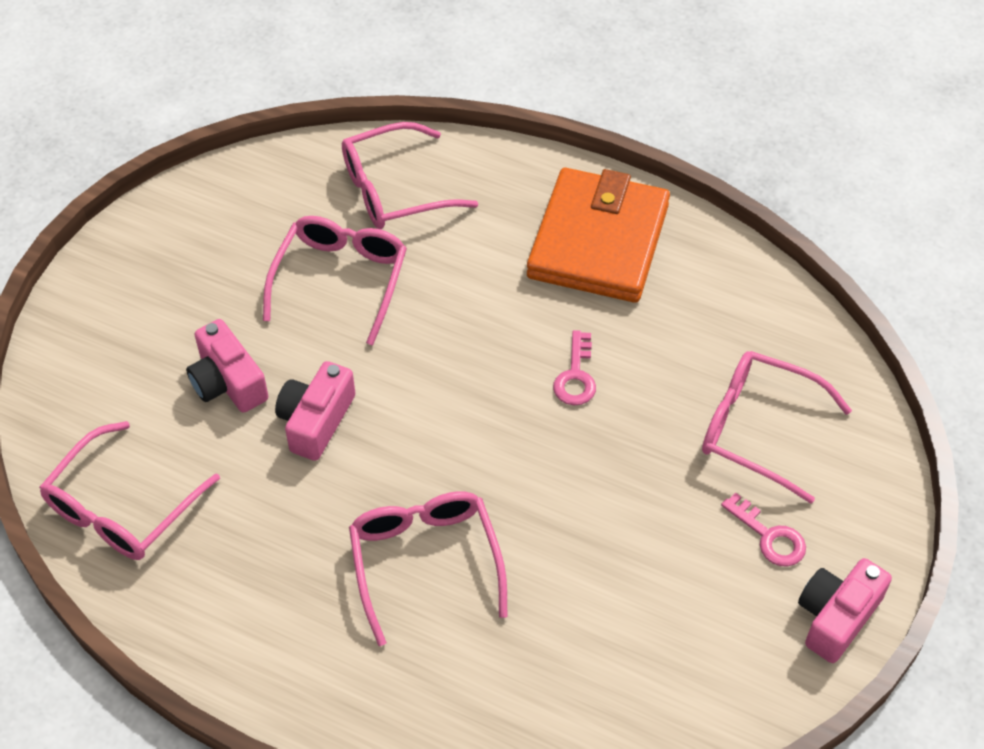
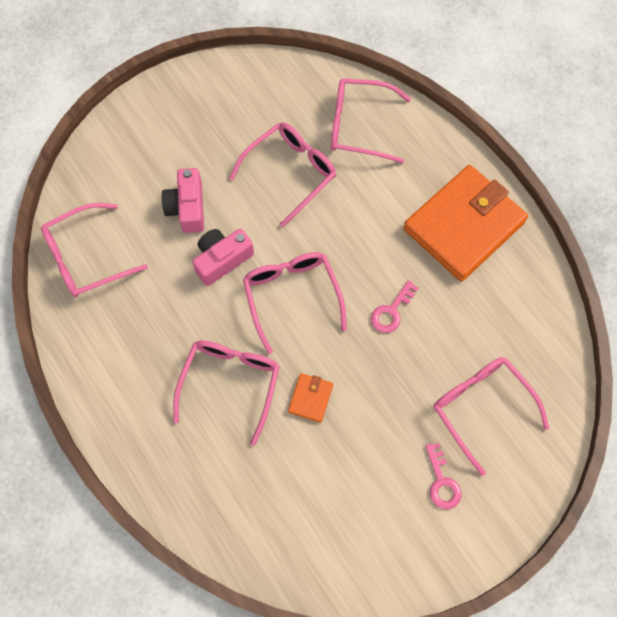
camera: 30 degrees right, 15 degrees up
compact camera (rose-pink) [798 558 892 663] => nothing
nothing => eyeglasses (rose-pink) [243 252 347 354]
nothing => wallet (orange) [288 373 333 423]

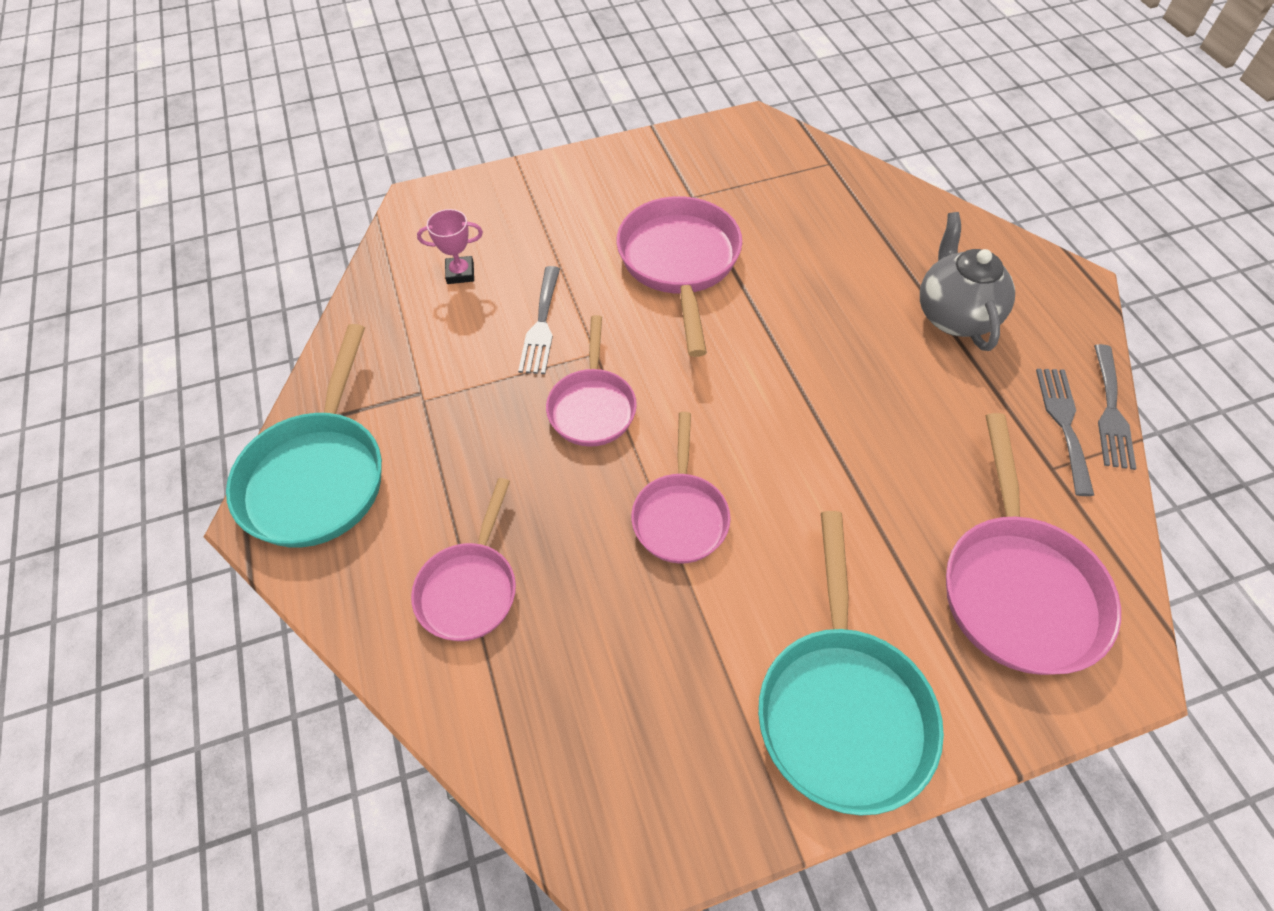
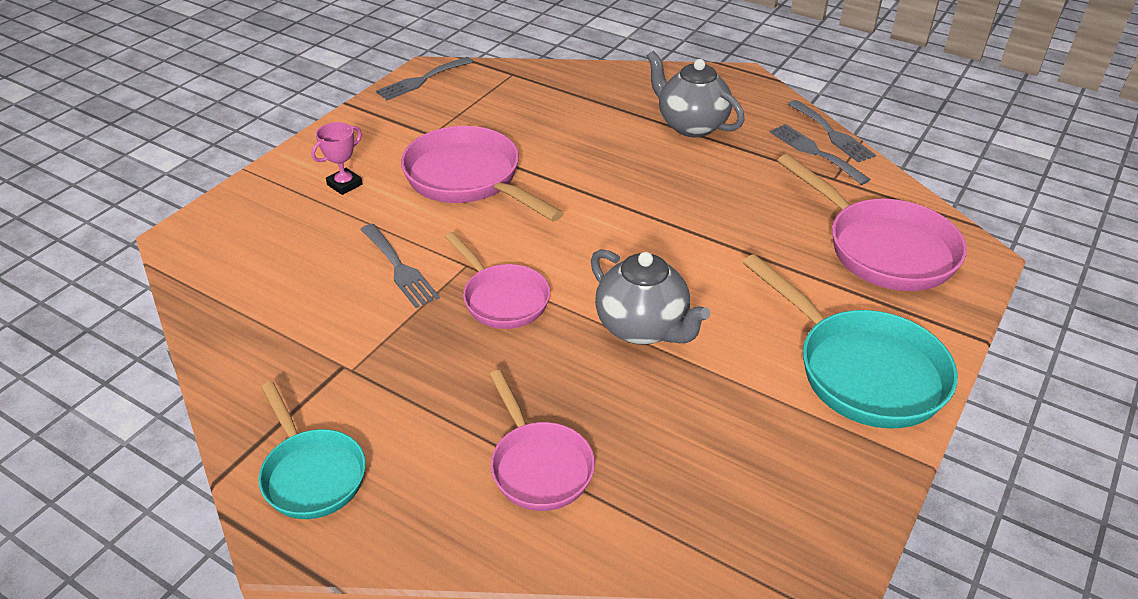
camera: 40 degrees left, 15 degrees down
frying pan (aqua) [226 324 382 548] => frying pan (aqua) [258 382 366 519], x0.63
prize cup (rose-pink) [417 209 483 284] => prize cup (rose-pink) [311 122 362 195], moved
frying pan (rose-pink) [631 412 731 564] => teapot (grey) [591 249 710 345]
nothing => table fork (grey) [376 57 473 100]

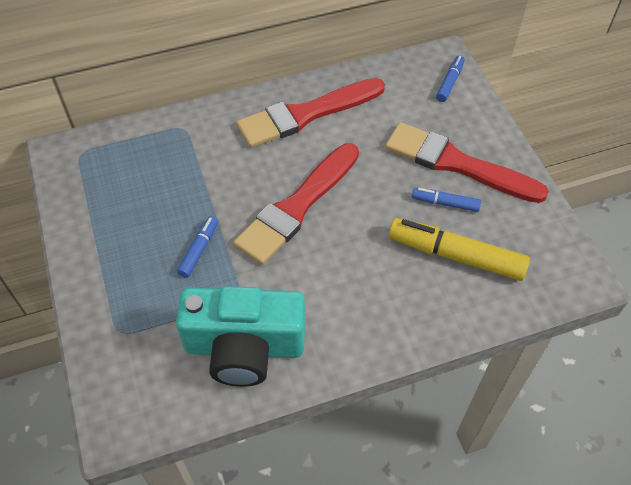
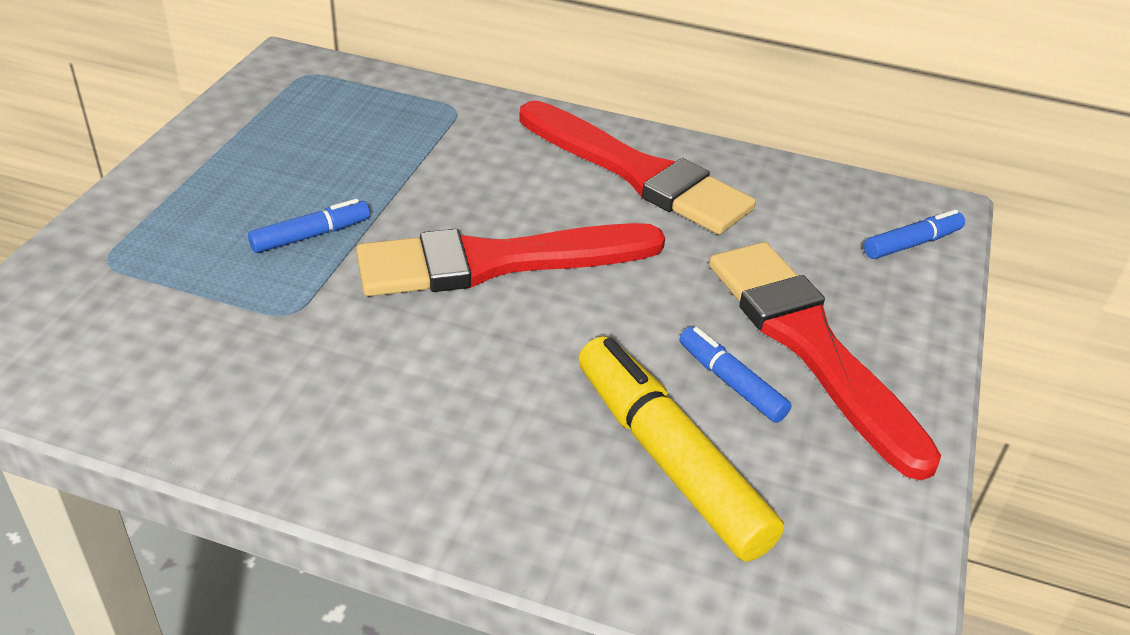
camera: 35 degrees right, 15 degrees down
compact camera (aqua) [176 286 305 387] => nothing
brush (scarlet) [236 78 385 148] => brush (scarlet) [519 101 756 234], 150 degrees counterclockwise

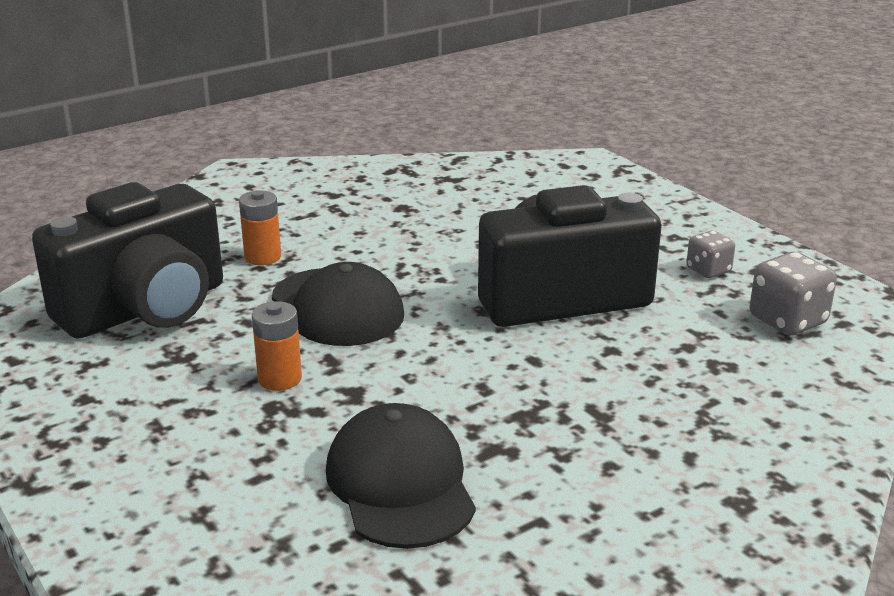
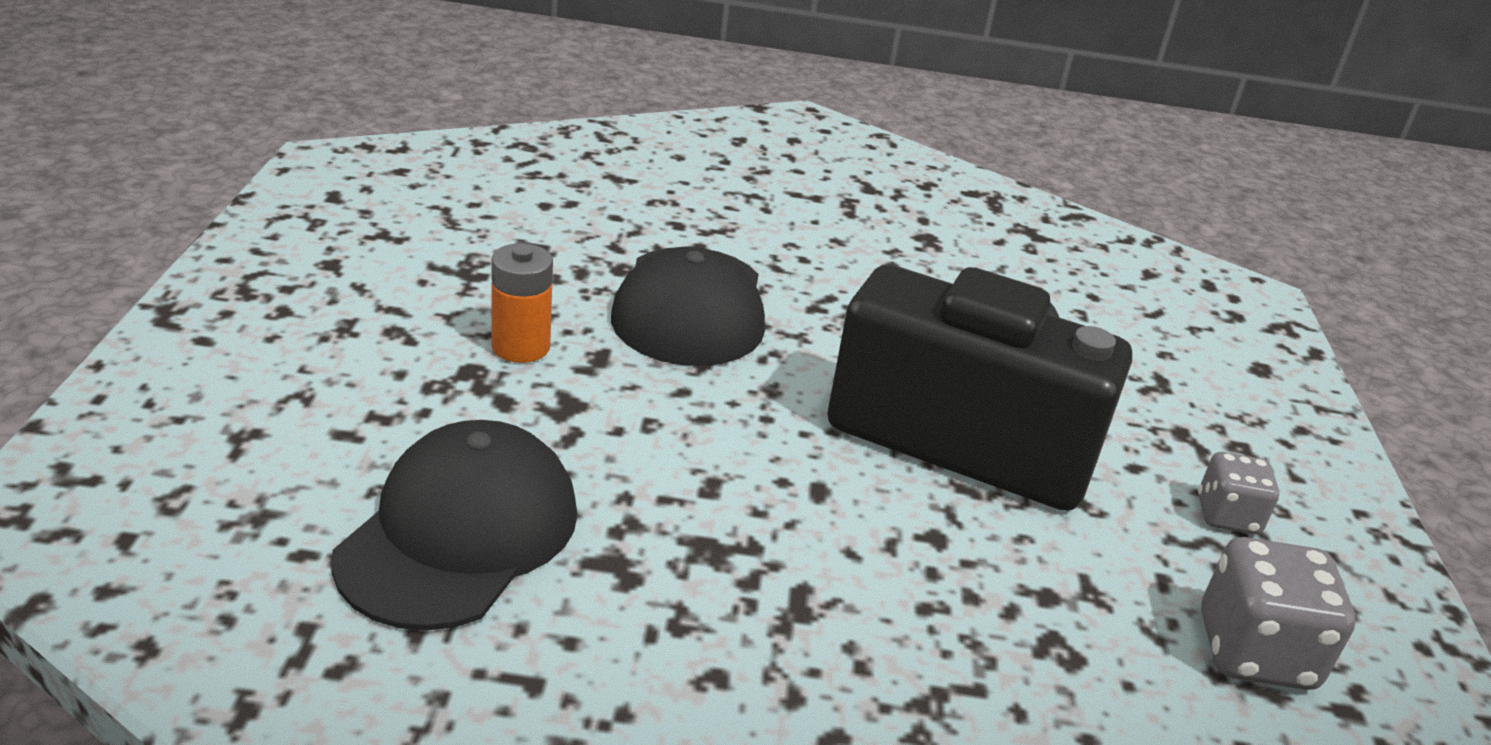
camera: 35 degrees right, 5 degrees up
compact camera (black) [32 182 223 339] => nothing
power cell (orange) [239 190 281 265] => nothing

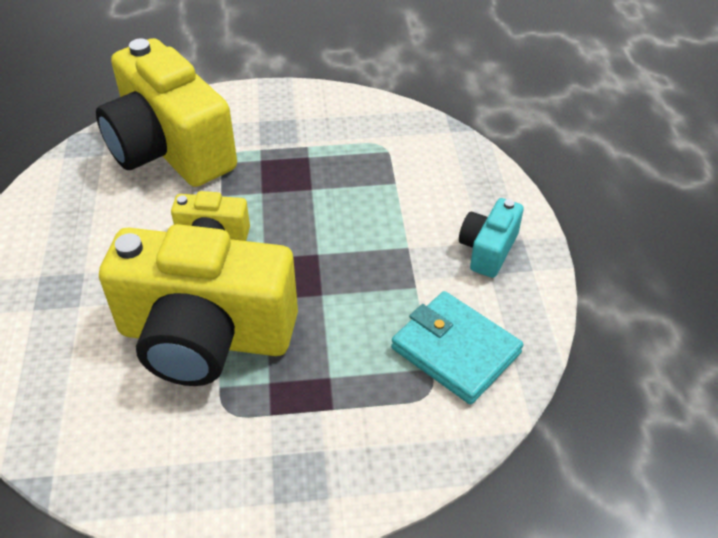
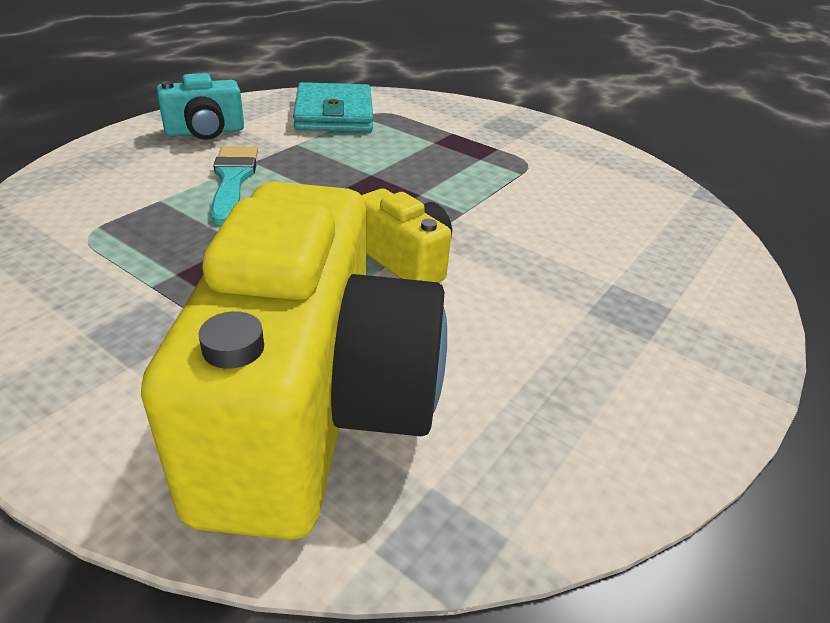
camera: 140 degrees left, 10 degrees down
compact camera (bright yellow) [99 224 298 386] => nothing
nothing => brush (aqua) [211 146 258 225]

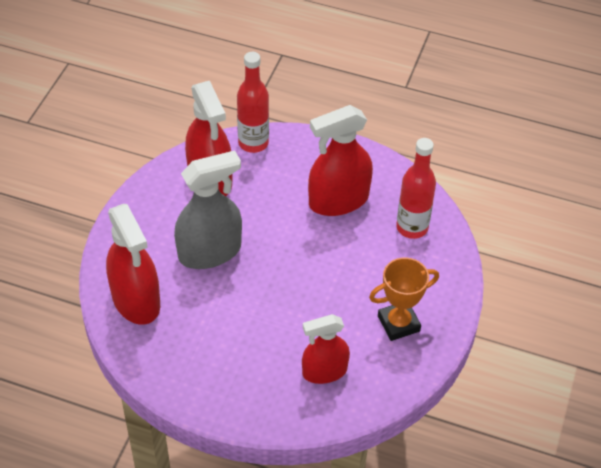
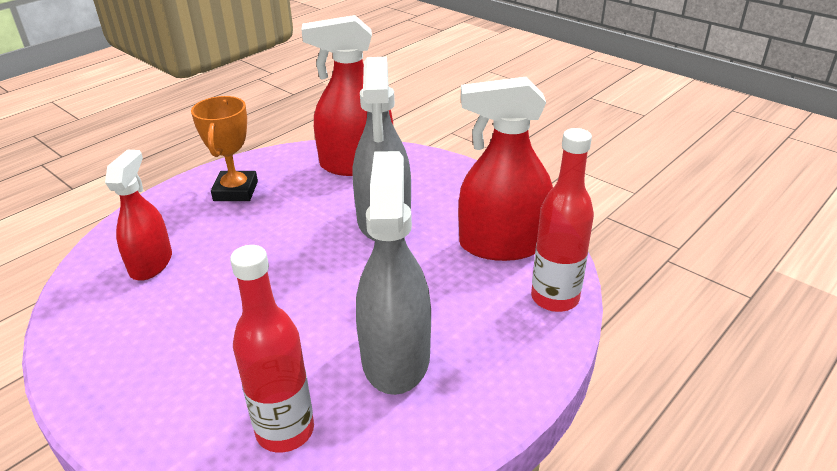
camera: 115 degrees right, 15 degrees down
spray bottle (scarlet) [308 105 373 216] => spray bottle (grey) [356 151 431 395]
prize cup (orange) [369 257 439 341] => prize cup (orange) [191 96 258 201], moved

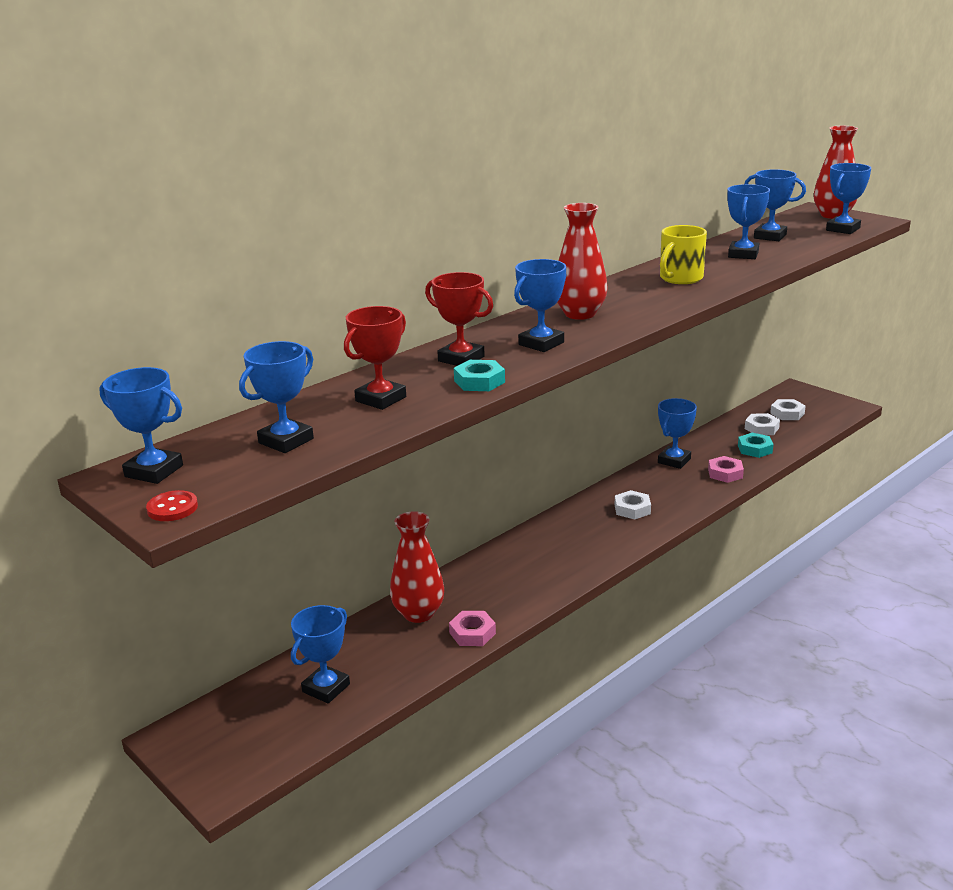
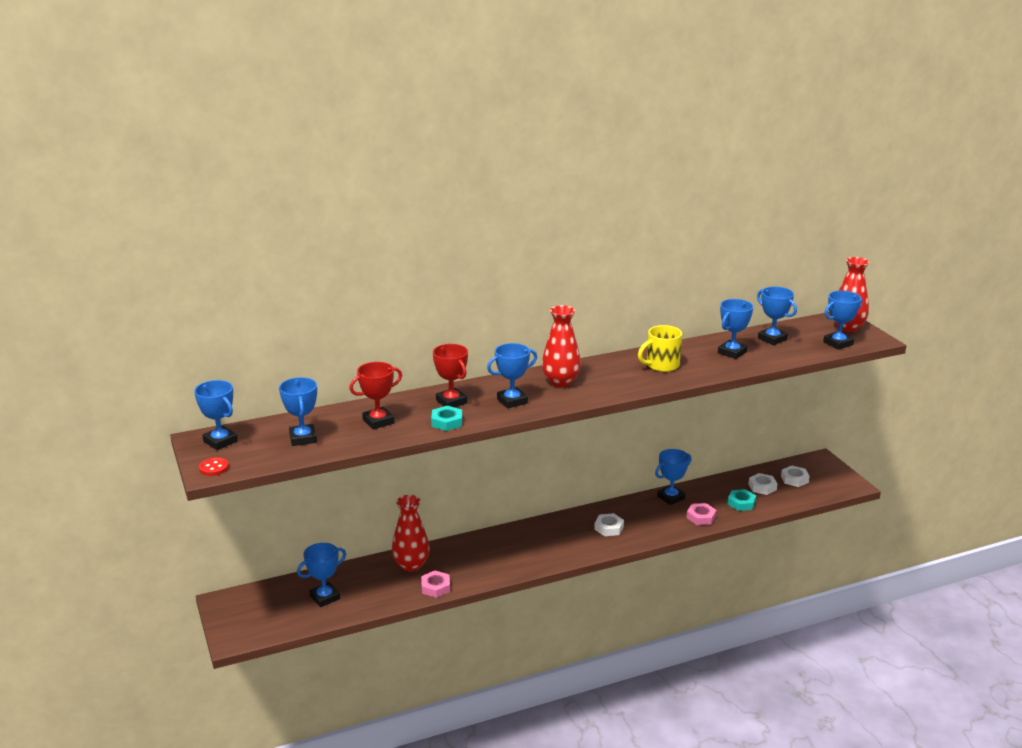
camera: 20 degrees right, 0 degrees up
prize cup (royal blue) [239 341 314 453] => prize cup (royal blue) [279 377 317 446], 75 degrees counterclockwise

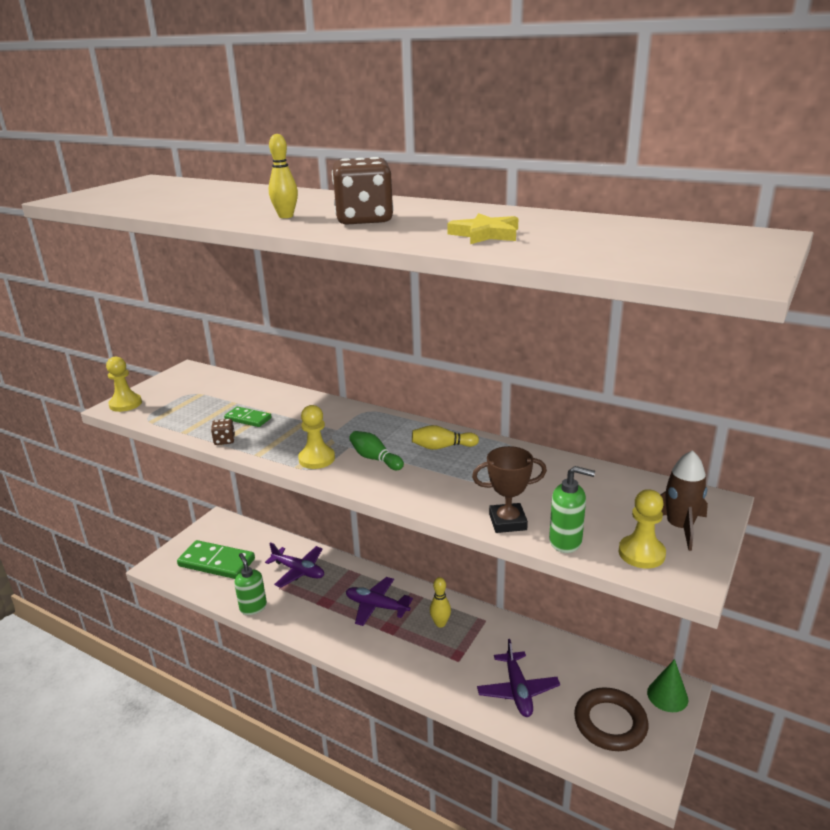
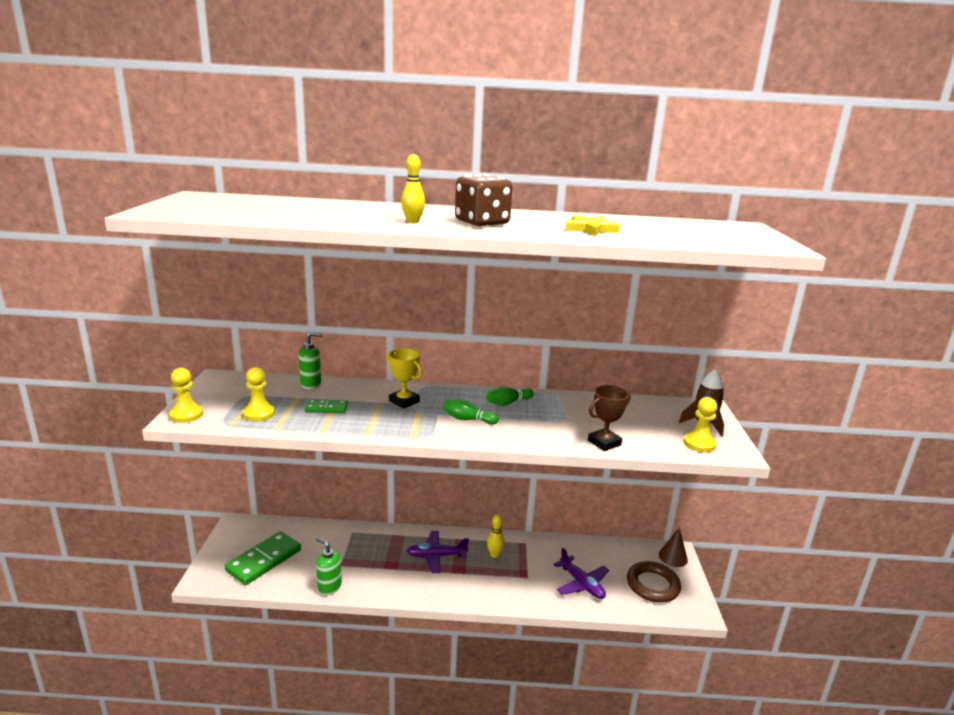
camera: 30 degrees left, 5 degrees down
domino piece (green) [177 540 255 579] => domino piece (green) [225 531 301 585], 45 degrees counterclockwise
game die (russet) [211 419 235 445] => nothing
toy plane (purple) [265 542 324 588] => nothing
chess pawn (bright yellow) [298 405 335 469] => chess pawn (bright yellow) [243 367 275 422], moved
tenpin (bright yellow) [412 425 479 450] => tenpin (green) [486 386 534 406]
soap pump (green) [549 466 595 553] => soap pump (green) [298 332 323 389], moved
cone (green) [647 659 688 712] => cone (russet) [659 527 688 567]
nothing => prize cup (bright yellow) [387 348 423 409]

